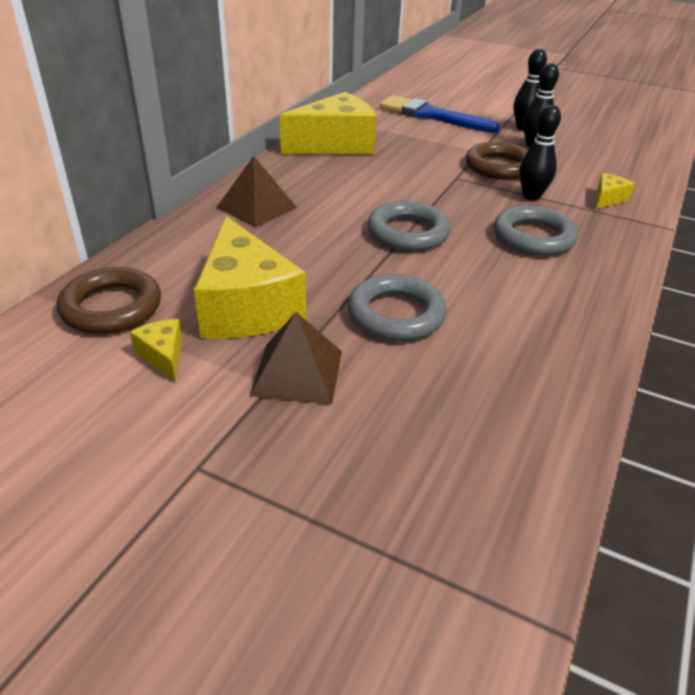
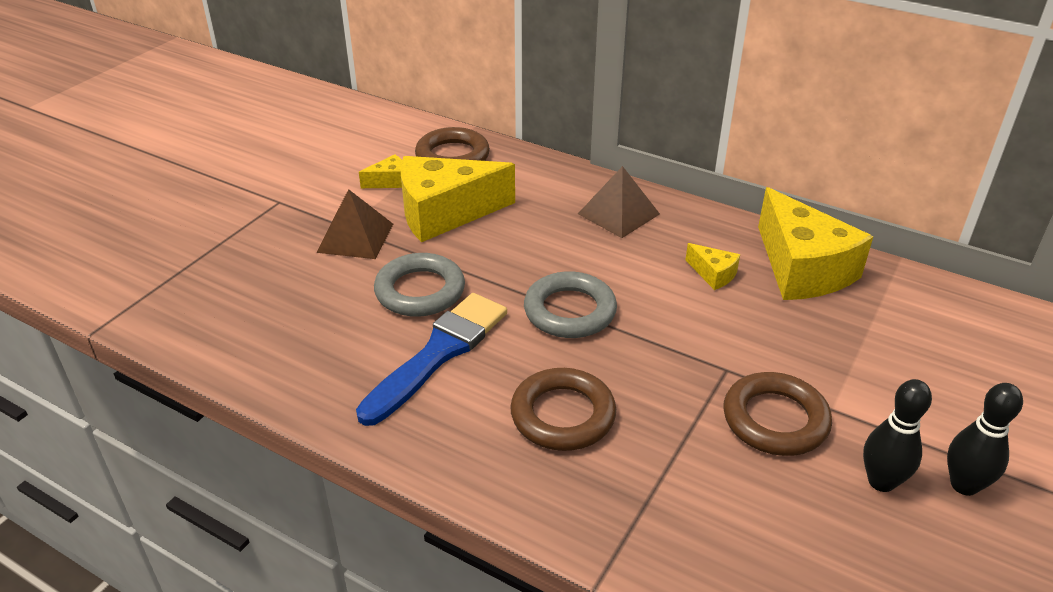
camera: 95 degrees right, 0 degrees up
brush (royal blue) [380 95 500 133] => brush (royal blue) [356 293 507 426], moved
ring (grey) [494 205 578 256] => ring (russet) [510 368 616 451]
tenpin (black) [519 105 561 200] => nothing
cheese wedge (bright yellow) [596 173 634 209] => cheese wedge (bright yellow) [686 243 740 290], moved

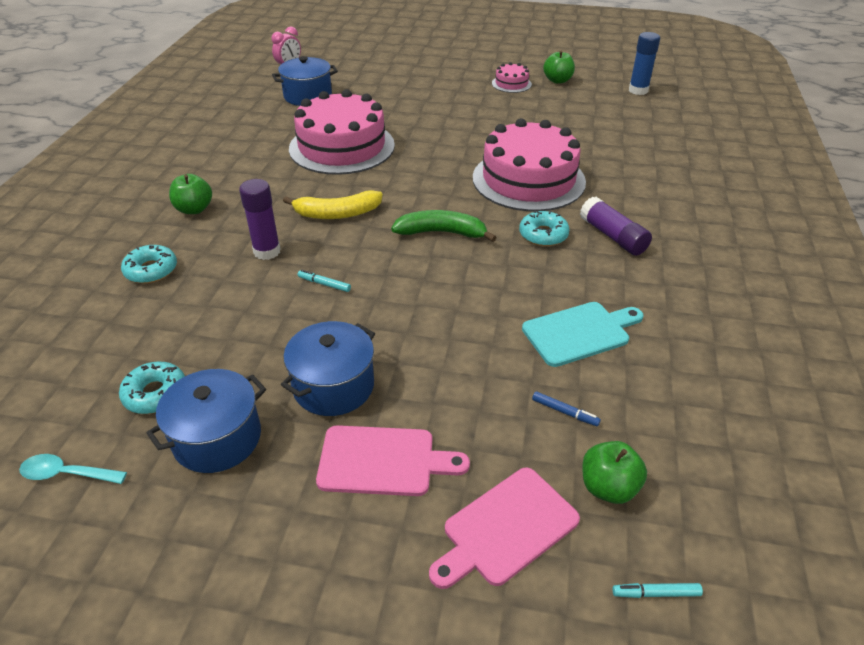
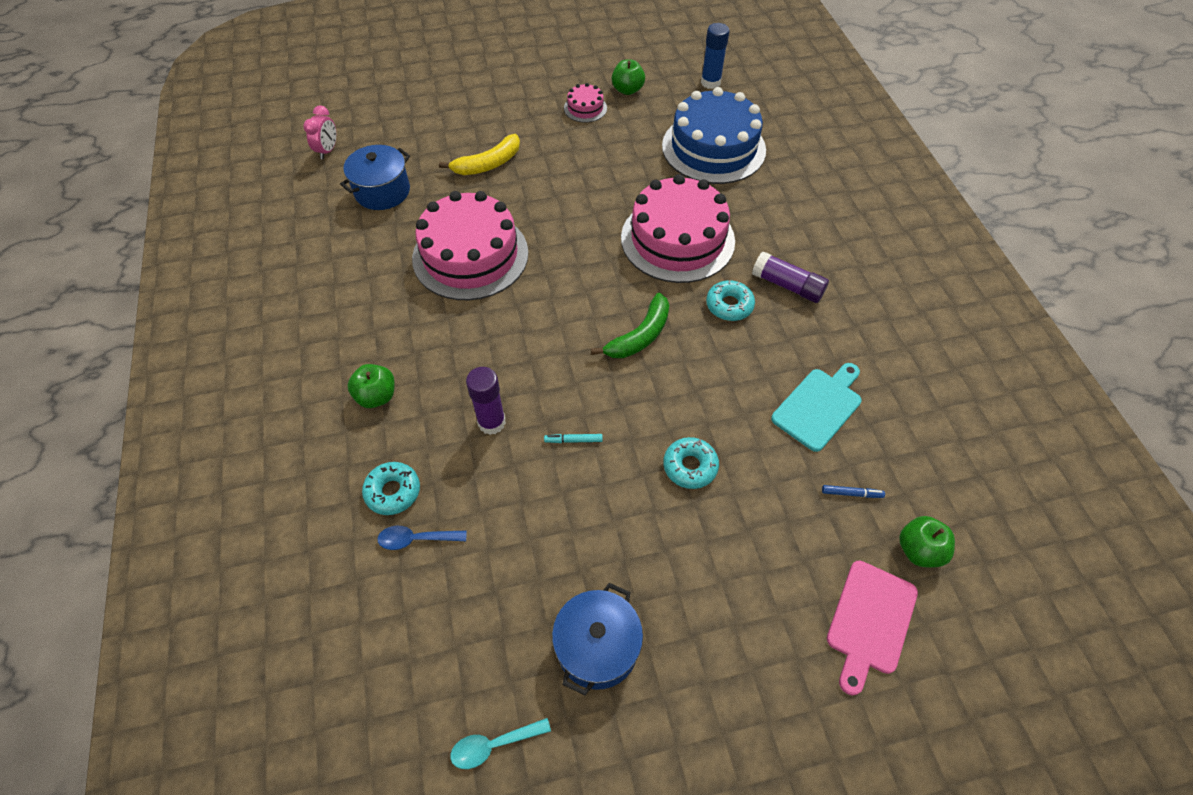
camera: 25 degrees left, 15 degrees up
doughnut (aqua) [119 362 185 414] => doughnut (aqua) [663 437 719 489], moved
cooking pot (royal blue) [281 321 375 416] => nothing
banana (bright yellow) [283 190 383 219] => banana (bright yellow) [439 134 520 175], moved
chopping board (rose-pink) [316 425 470 496] => nothing
banana (green) [391 210 497 242] => banana (green) [591 293 669 358], 150 degrees clockwise
felt pen (aqua) [612 583 703 598] => nothing
nothing => teaspoon (royal blue) [377 526 467 550]
nothing => gateau (royal blue) [662 87 766 184]

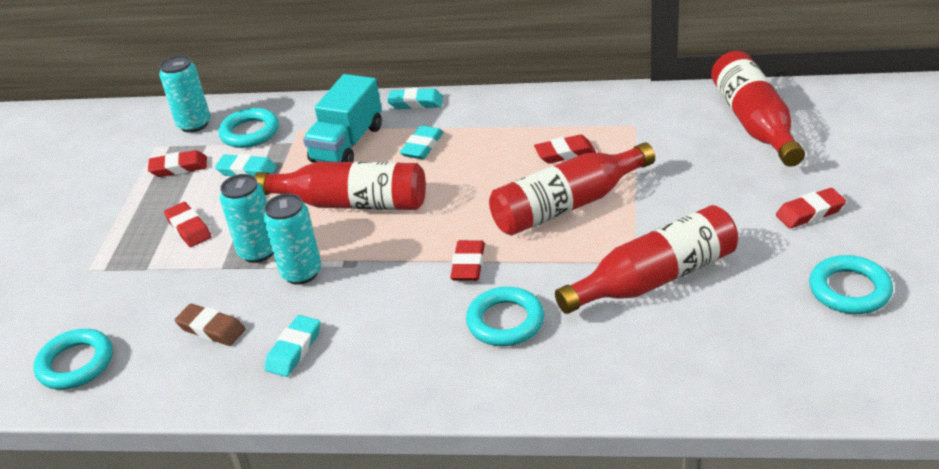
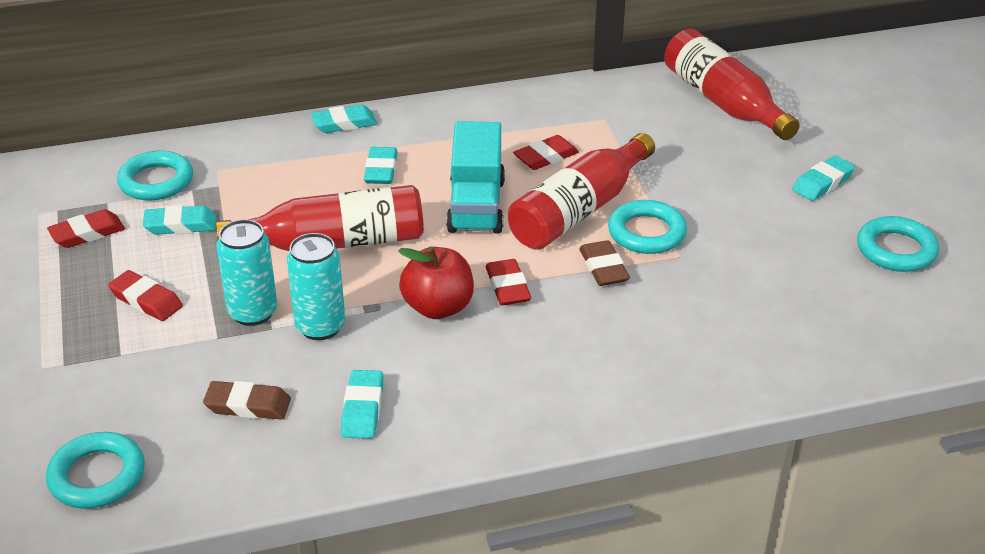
camera: 25 degrees left, 0 degrees up
soda can (aqua) [159 55 210 133] => nothing
toy truck (aqua) [303 74 382 163] => toy truck (aqua) [446 121 505 234], moved
ring (aqua) [466 287 544 346] => ring (aqua) [608 200 687 254], moved
bottle (scarlet) [555 205 738 314] => nothing
eraser (scarlet) [776 188 846 228] => eraser (aqua) [792 156 855 201]
nothing => toy apple (scarlet) [398 246 474 319]
nothing => eraser (russet) [579 240 630 286]

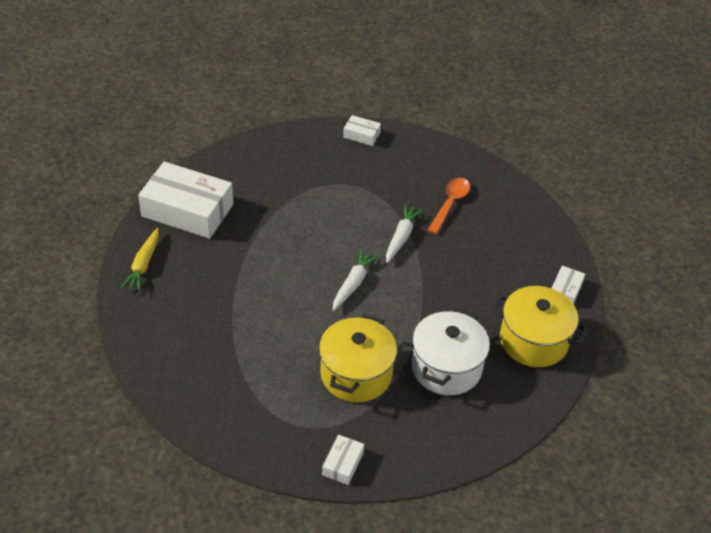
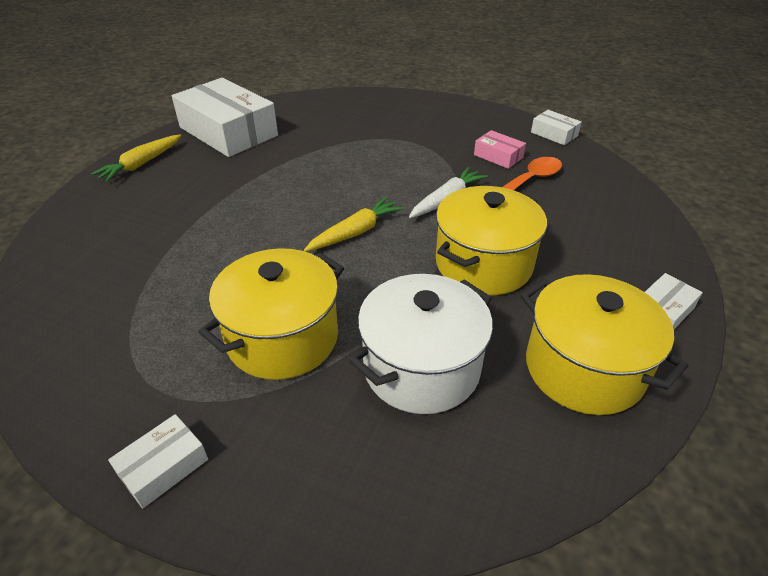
camera: 25 degrees right, 5 degrees down
root vegetable (snow-white) [333 249 379 311] => root vegetable (bright yellow) [304 197 404 252]
package (snow-white) [343 115 381 146] => package (snow-white) [531 110 582 145], moved
nothing => cooking pot (bright yellow) [436 186 547 295]
nothing => package (rose-pink) [474 130 526 169]

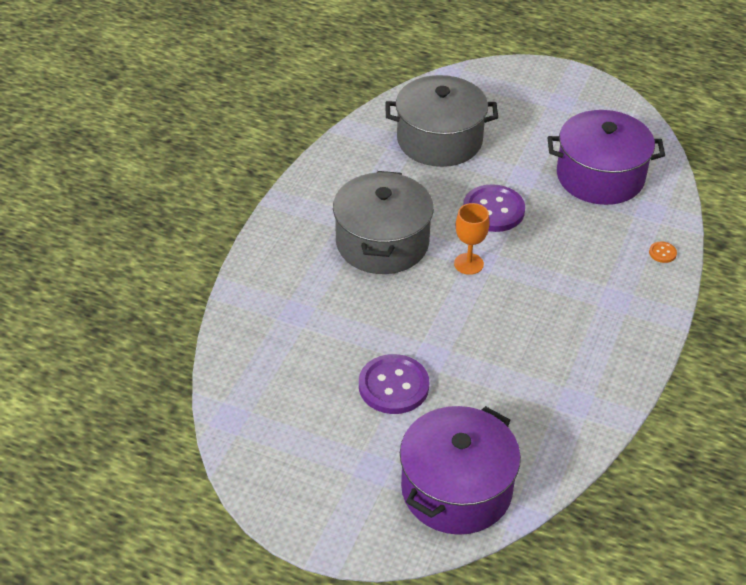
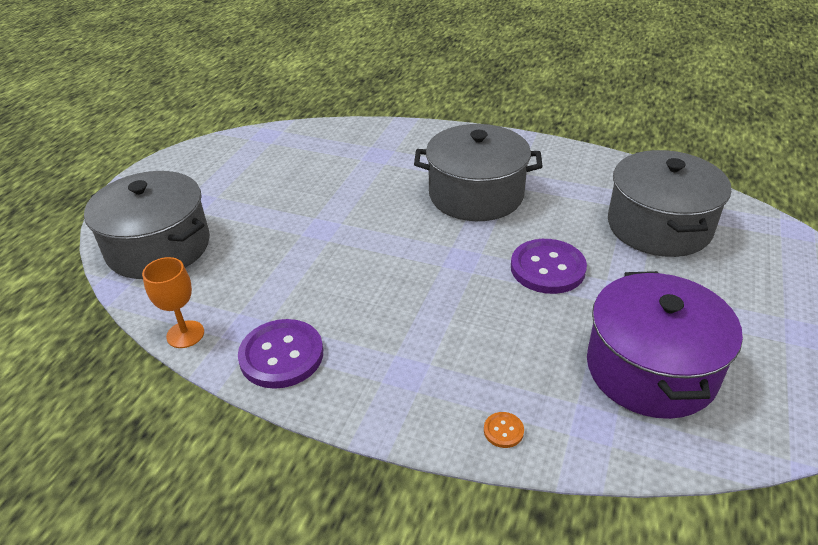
camera: 90 degrees right, 5 degrees down
shirt button (purple) [359 354 429 414] => shirt button (purple) [238 319 323 389], moved
cooking pot (purple) [400 406 521 535] => cooking pot (grey) [84 171 210 279]
wine glass (orange) [454 203 490 275] => wine glass (orange) [142 257 204 348], moved

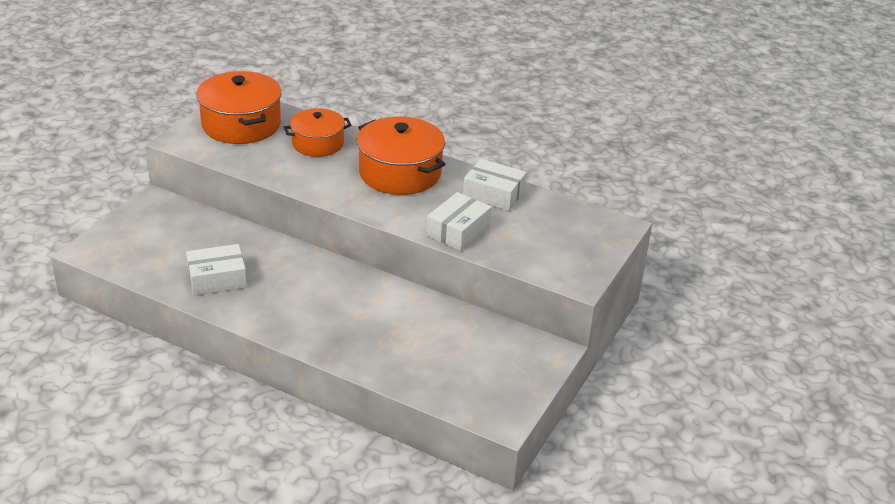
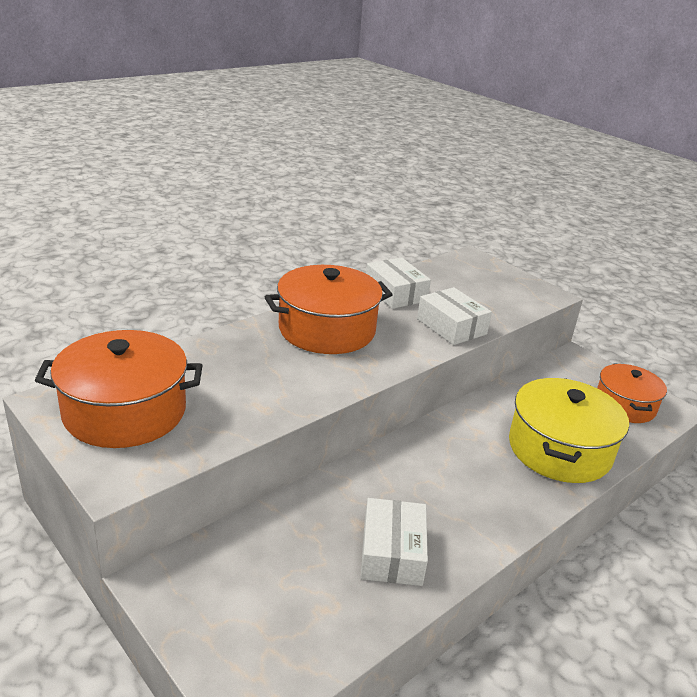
camera: 70 degrees left, 5 degrees down
cooking pot (orange) [283 108 352 157] => cooking pot (orange) [597 363 667 423], moved
package (snow-white) [463 159 527 211] => package (snow-white) [366 257 431 309], 75 degrees counterclockwise
nothing => cooking pot (bright yellow) [509 378 629 483]

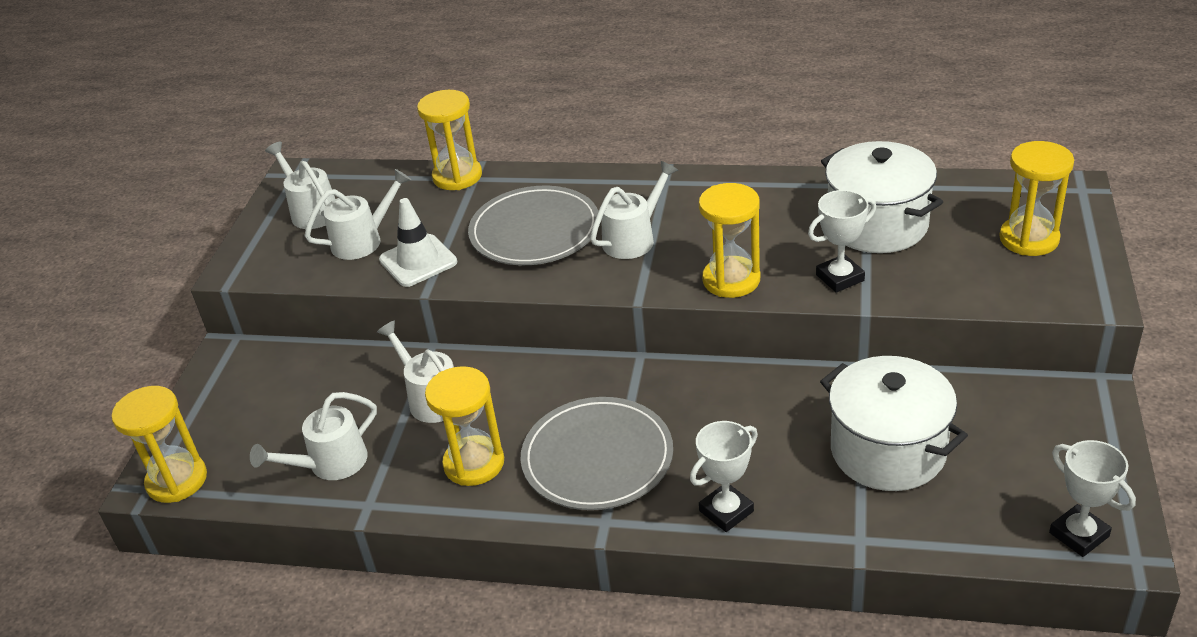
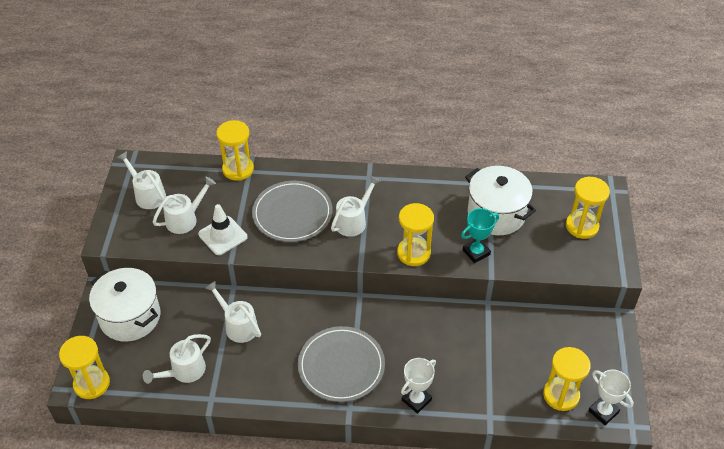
camera: 10 degrees left, 10 degrees up
sand timer (bright yellow) [425 366 504 486] => sand timer (bright yellow) [543 347 591 411], moved
prize cup (snow-white) [808 190 876 293] => prize cup (aqua) [461 208 499 263]
cooking pot (snow-white) [820 356 968 491] => cooking pot (snow-white) [89 268 160 342], moved

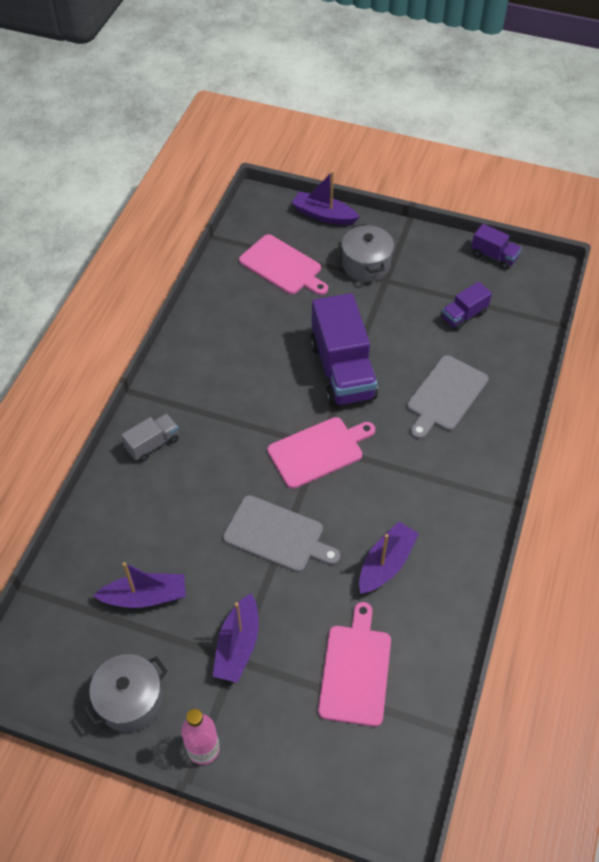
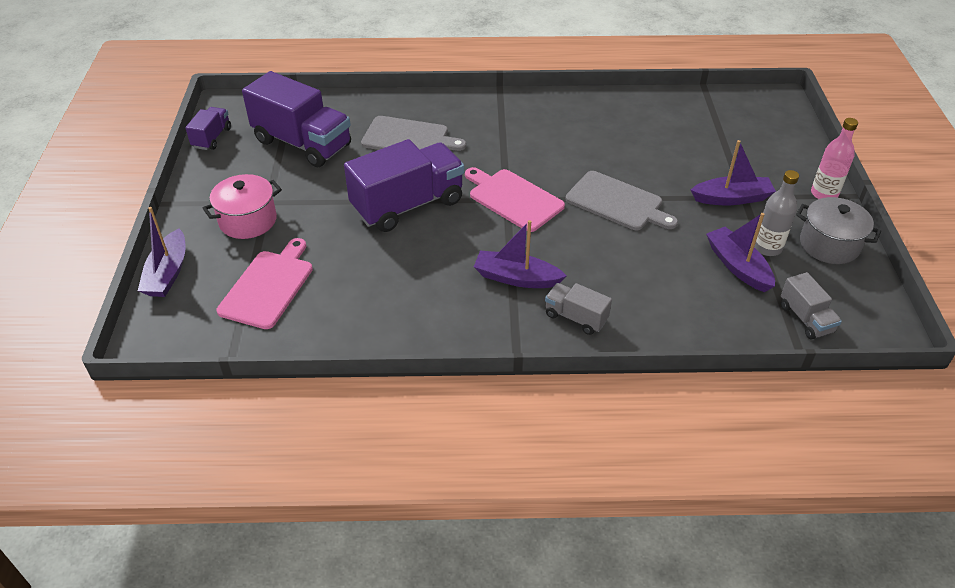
camera: 110 degrees left, 10 degrees down
chopping board (grey) [223 495 340 572] => chopping board (grey) [566 171 678 230], 120 degrees clockwise
chopping board (rose-pink) [318 602 391 727] => nothing
cooking pot (grey) [342 224 394 282] => cooking pot (rose-pink) [203 174 282 239]
toy boat (purple) [359 522 419 594] => toy boat (purple) [474 220 566 288], moved
toy truck (purple) [441 282 492 331] => toy truck (purple) [242 71 351 167], x2.04
nothing => bottle (grey) [754 170 799 256]
nothing => toy truck (grey) [781 272 842 340]

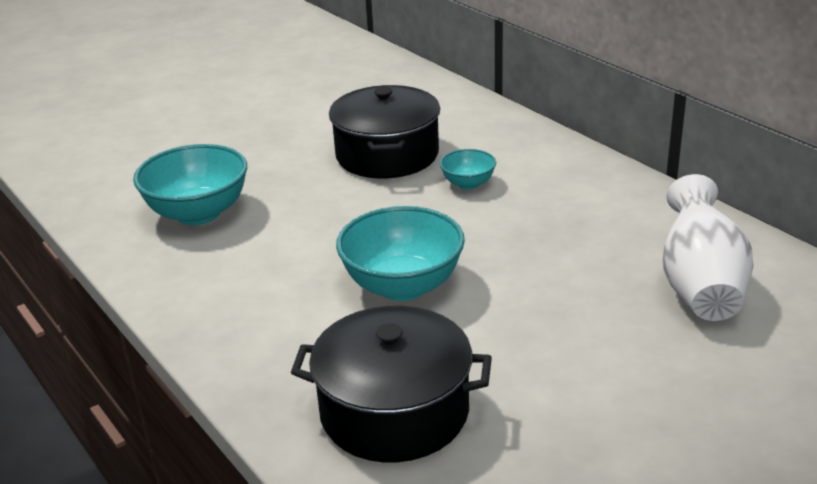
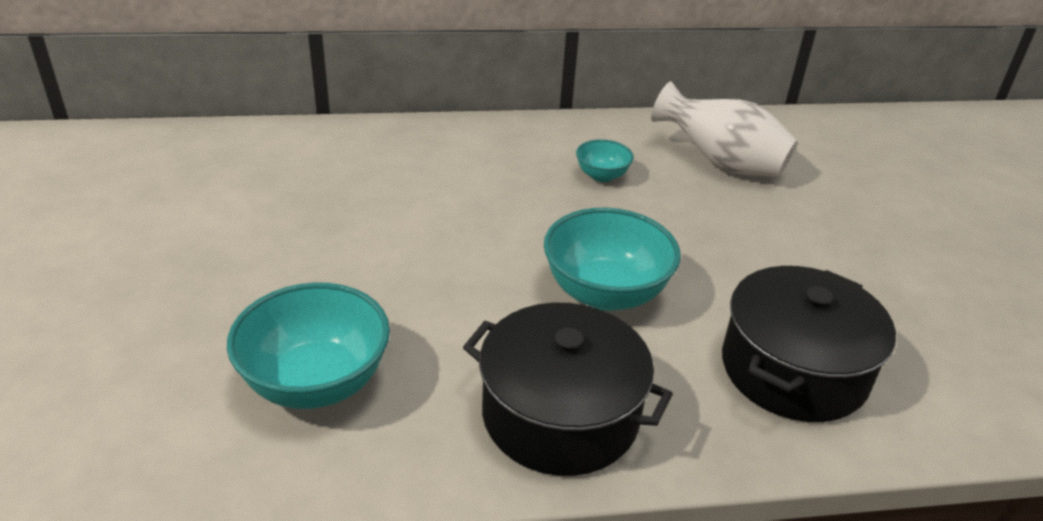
camera: 65 degrees left, 5 degrees up
cooking pot (black) [329 85 440 178] => cooking pot (black) [463 303 673 476], moved
deep dish (aqua) [440 149 496 190] => deep dish (aqua) [576 139 634 182], moved

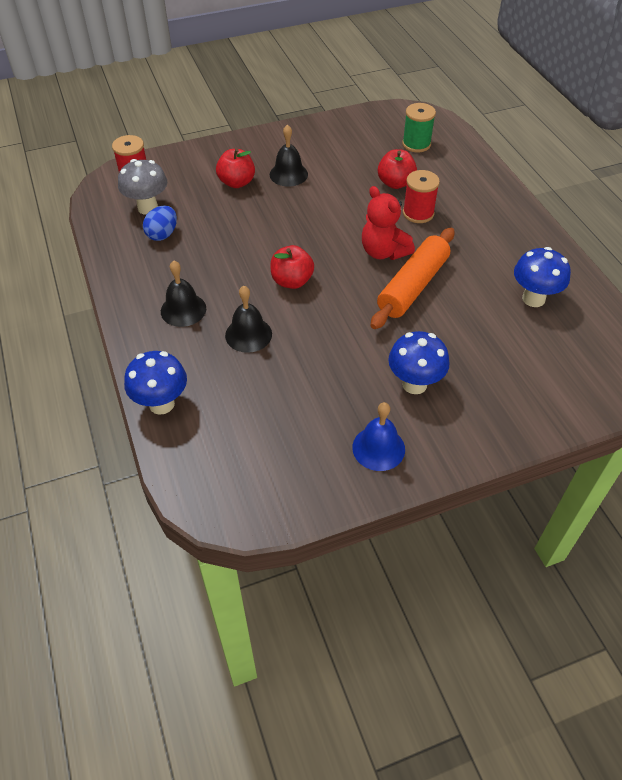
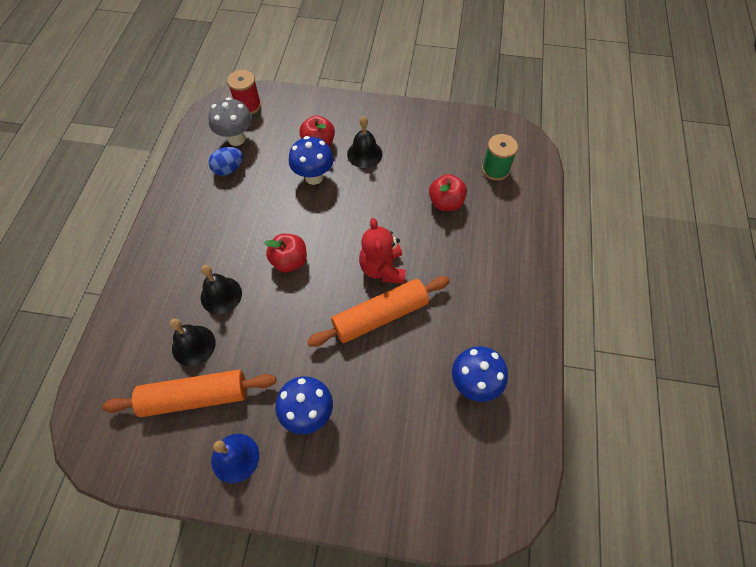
camera: 30 degrees right, 10 degrees up
mushroom (royal blue) [124 351 187 415] => mushroom (royal blue) [289 136 334 185], moved
hand bell (black) [161 261 206 327] => hand bell (black) [170 319 216 366], moved
reel of thread (scarlet) [403 170 440 223] => nothing
nothing => rolling pin (orange) [102 370 276 417]

